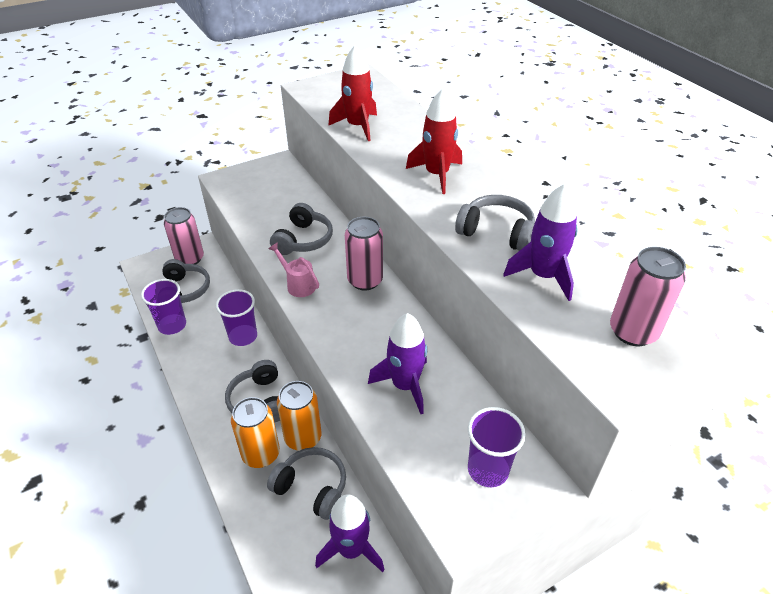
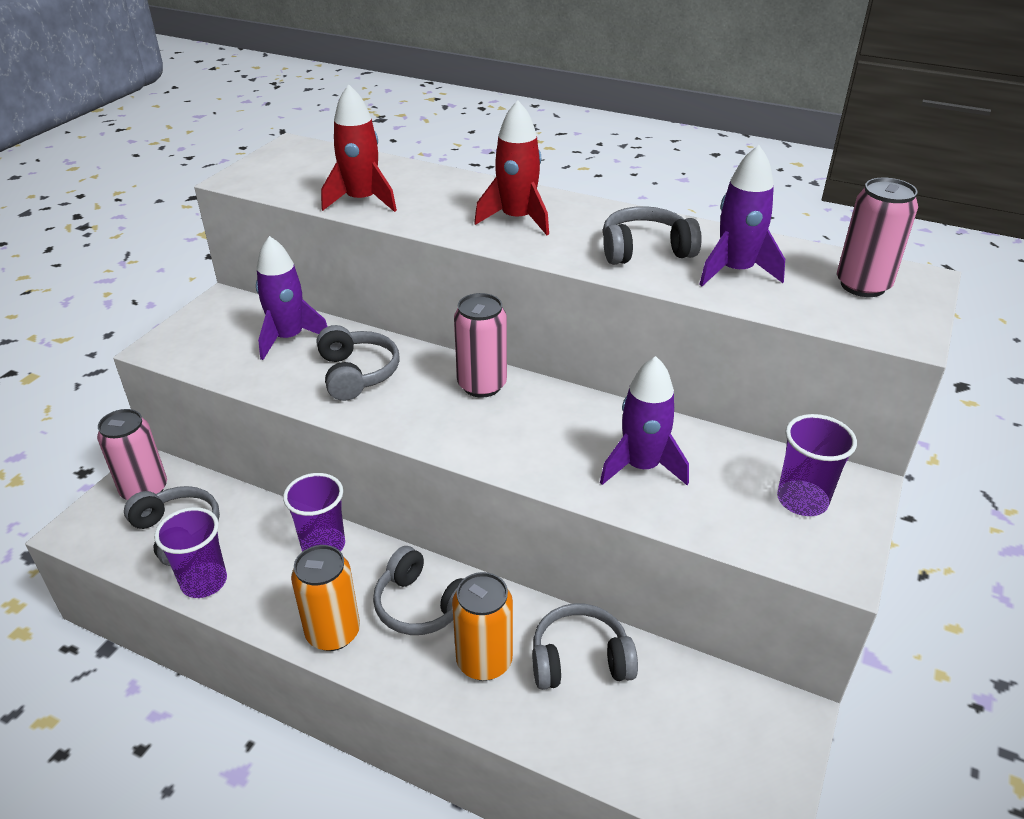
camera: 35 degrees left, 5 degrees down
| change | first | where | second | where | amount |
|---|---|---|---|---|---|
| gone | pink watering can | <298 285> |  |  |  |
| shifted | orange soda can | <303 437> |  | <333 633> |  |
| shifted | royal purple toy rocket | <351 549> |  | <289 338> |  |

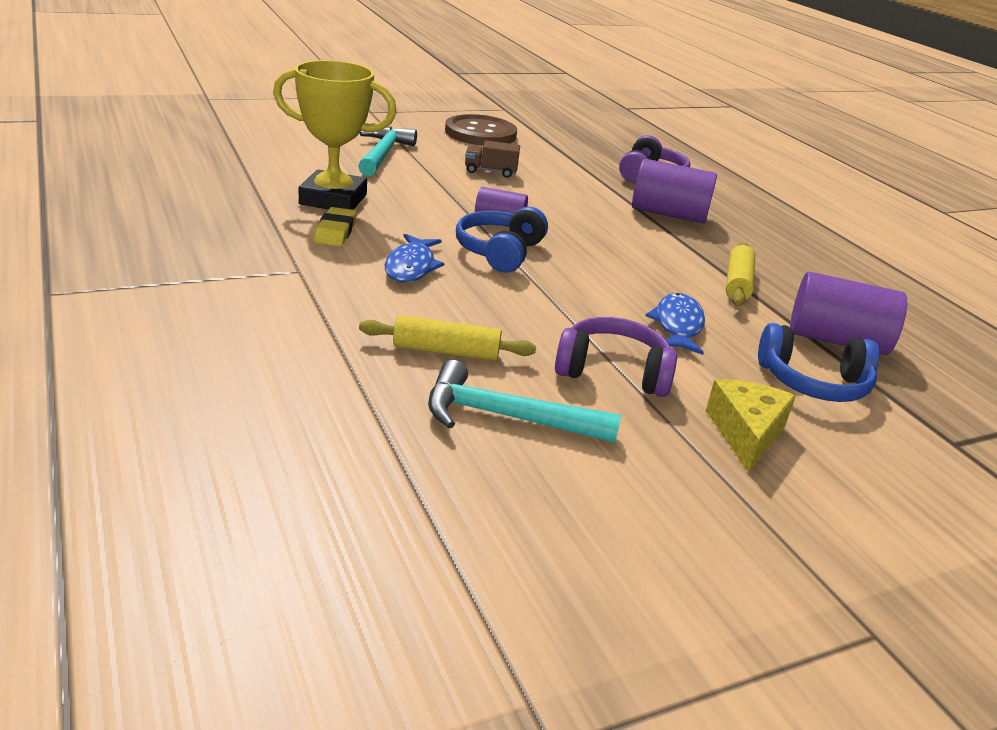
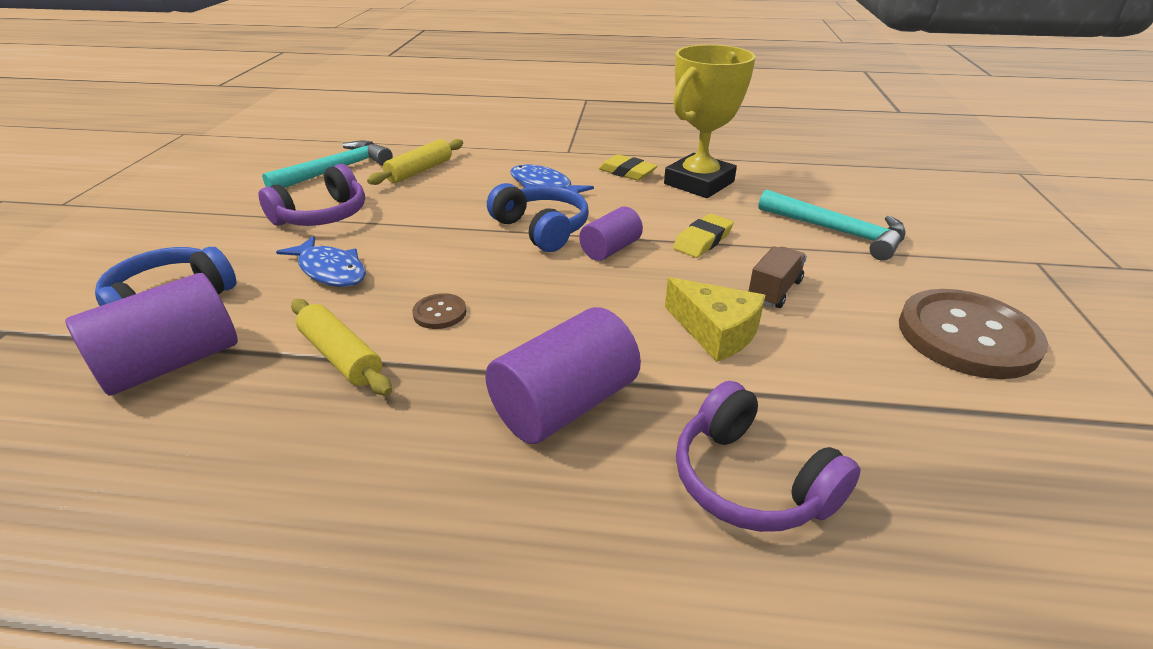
camera: 125 degrees right, 5 degrees up
| change | first | where | second | where | amount |
|---|---|---|---|---|---|
| new |  |  | dark brown button | <440 313> |  |
| new |  |  | bright yellow eraser | <702 240> |  |
| shifted | bright yellow cheese wedge | <746 433> |  | <715 331> |  |

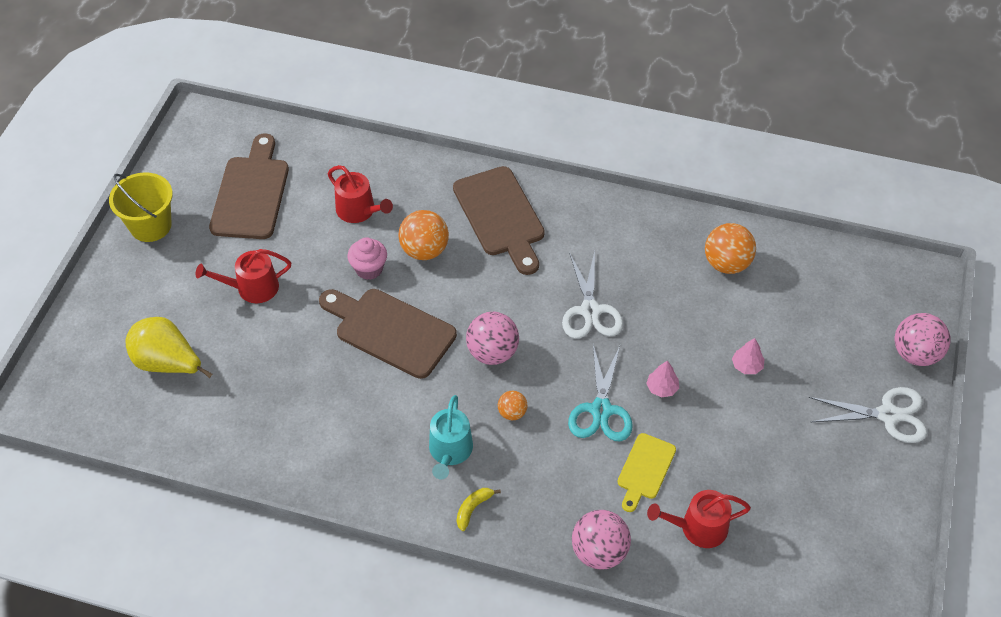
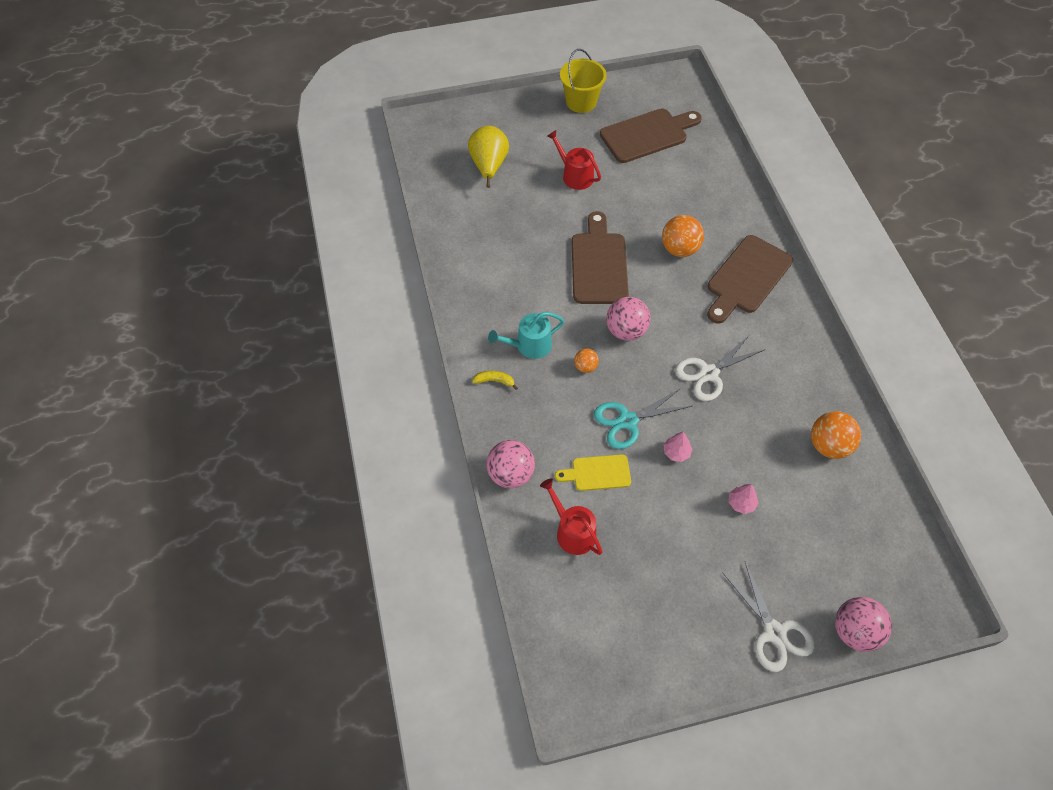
camera: 60 degrees right, 5 degrees up
| change | first | where | second | where | amount |
|---|---|---|---|---|---|
| gone | red watering can | <359 211> |  |  |  |
| gone | pink muffin | <369 269> |  |  |  |

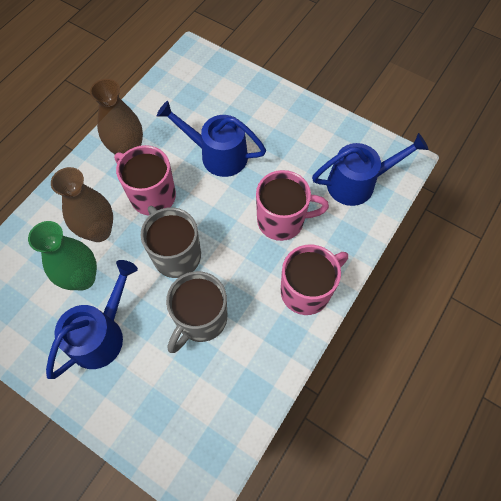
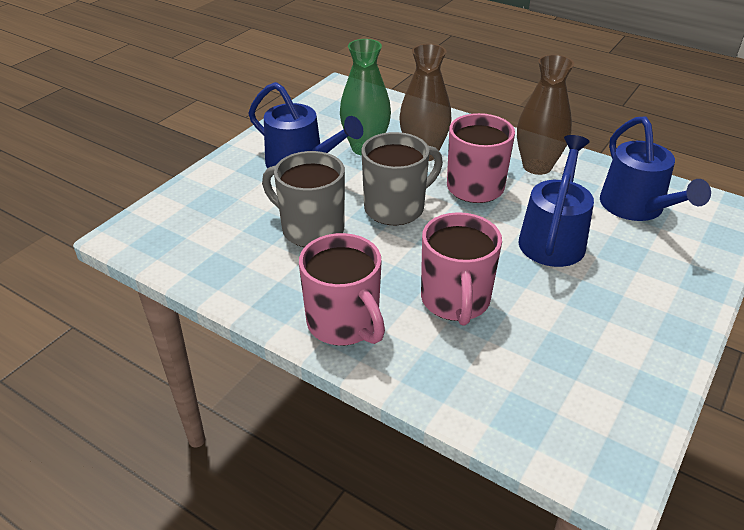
camera: 90 degrees right, 25 degrees down
| change | first | where | second | where | amount |
|---|---|---|---|---|---|
| shifted | royal blue watering can | <358 183> |  | <637 208> |  |

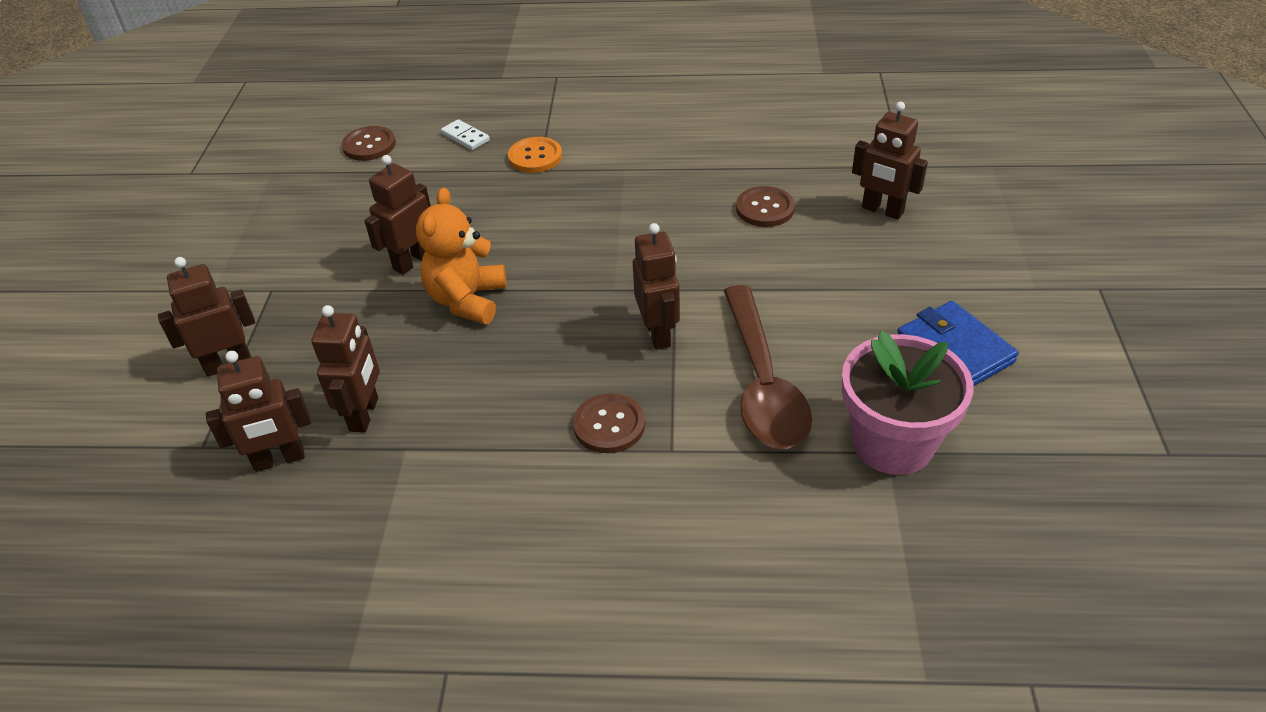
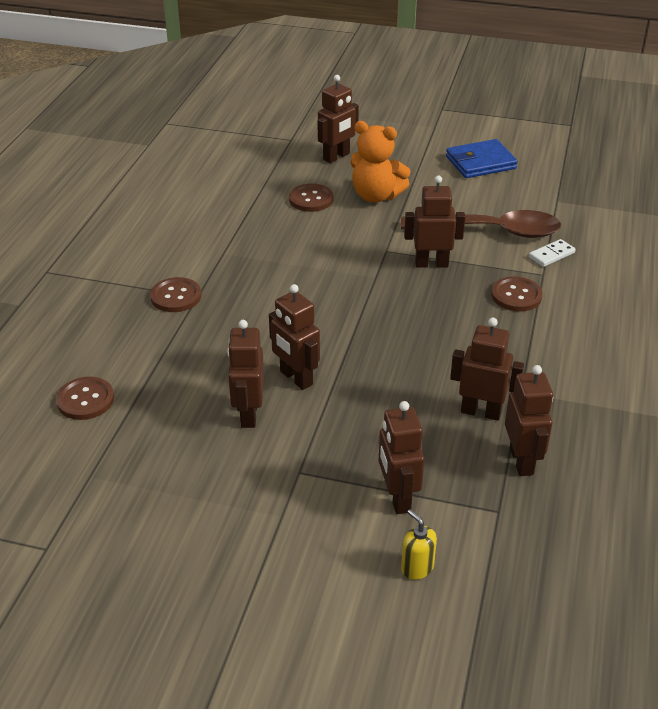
camera: 80 degrees left, 5 degrees down
| change | first | where | second | where | amount |
|---|---|---|---|---|---|
| gone | pink plant pot | <892 443> |  |  |  |
| new |  |  | dark brown toy robot | <248 414> |  |
| new |  |  | bright yellow soap pump | <417 568> |  |
| shifted | orange teddy bear | <467 300> |  | <376 196> |  |
| shifted | pure white domino | <465 137> |  | <551 255> |  |
| repainted | orange button | <535 157> | dark brown button | <176 296> |  |

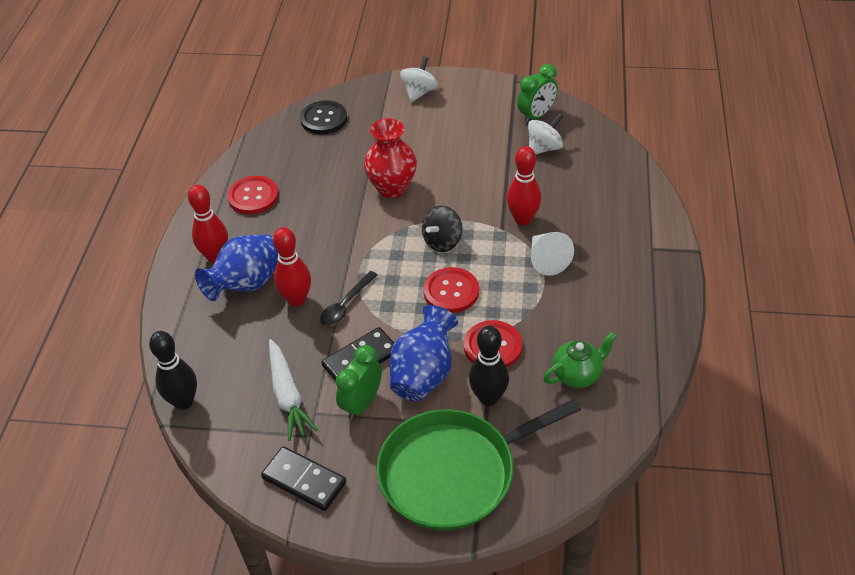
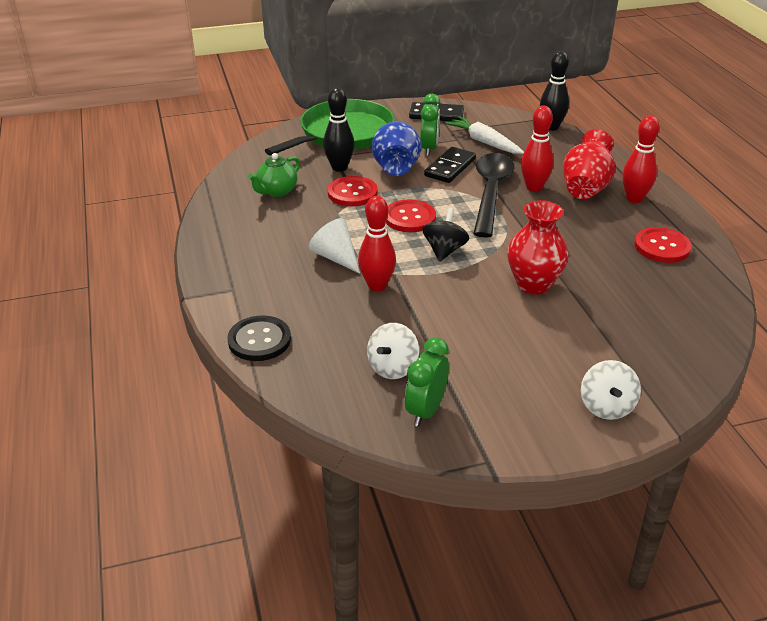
camera: 155 degrees right, 10 degrees down
| change | first | where | second | where | amount |
|---|---|---|---|---|---|
| shifted | ebony button | <324 119> |  | <259 340> |  |
| repainted | royal blue flower vase | <247 284> | red flower vase | <585 188> |  |
| scaled | ebony tablespoon | <346 305> |  | <491 192> | x1.94 |

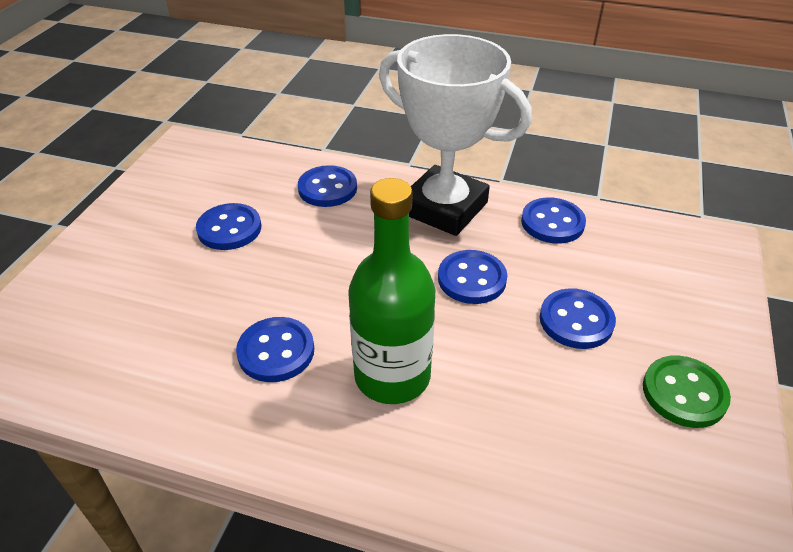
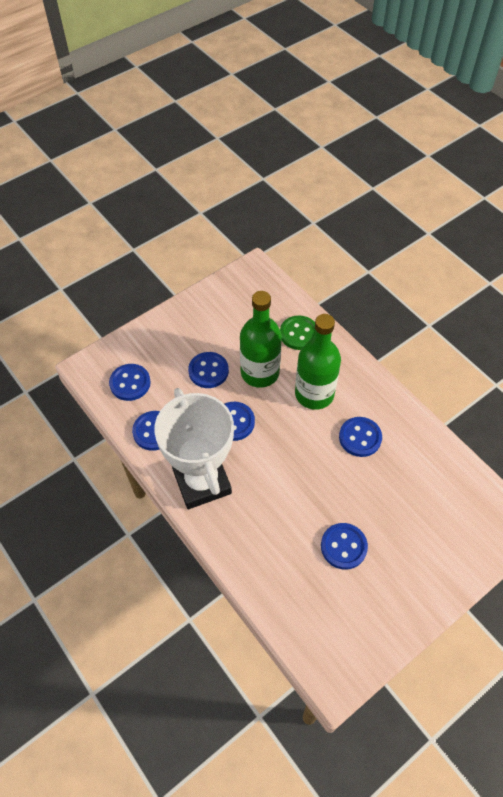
camera: 145 degrees left, 15 degrees up
| change | first | where | second | where | amount |
|---|---|---|---|---|---|
| new |  |  | green drink bottle | <260 372> |  |
| shifted | royal blue button | <327 188> |  | <130 383> |  |
| shifted | green button | <684 393> |  | <299 334> |  |

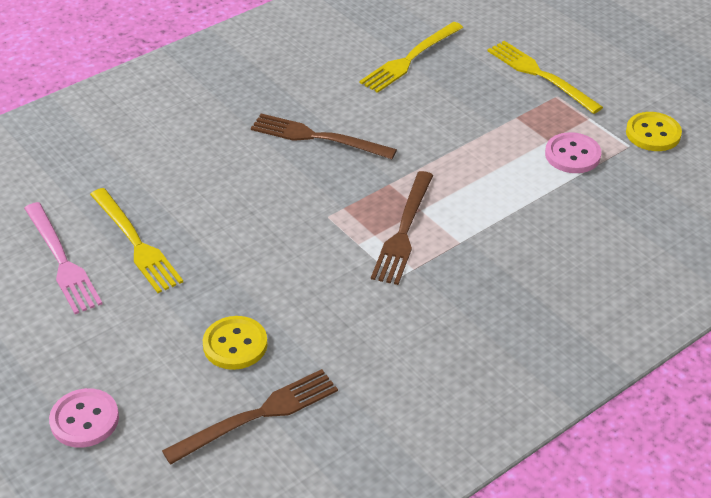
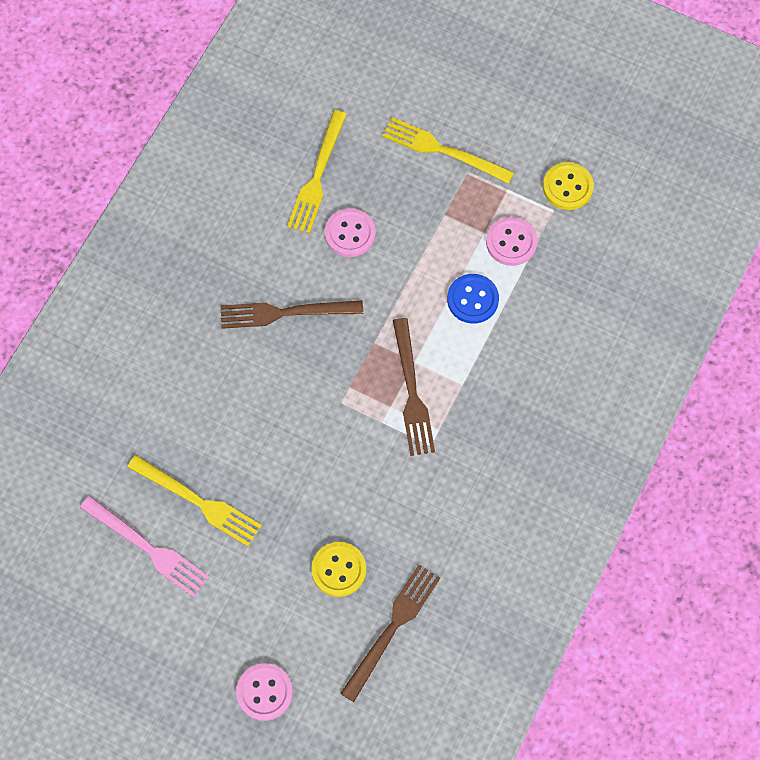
camera: 25 degrees left, 25 degrees up
| change | first | where | second | where | amount |
|---|---|---|---|---|---|
| new |  |  | pink button | <350 234> |  |
| new |  |  | royal blue button | <472 299> |  |

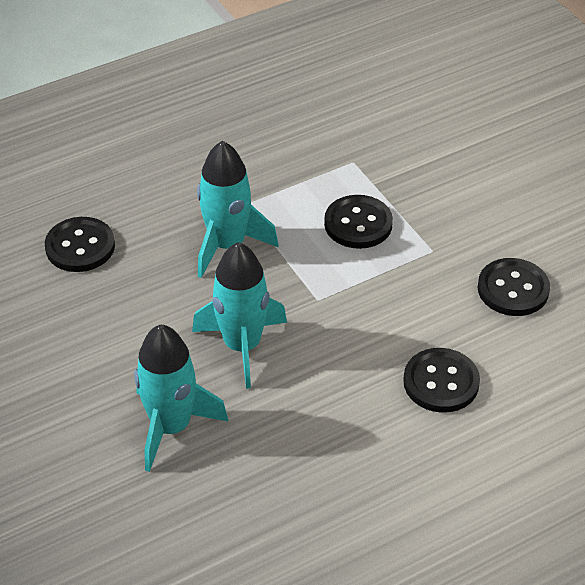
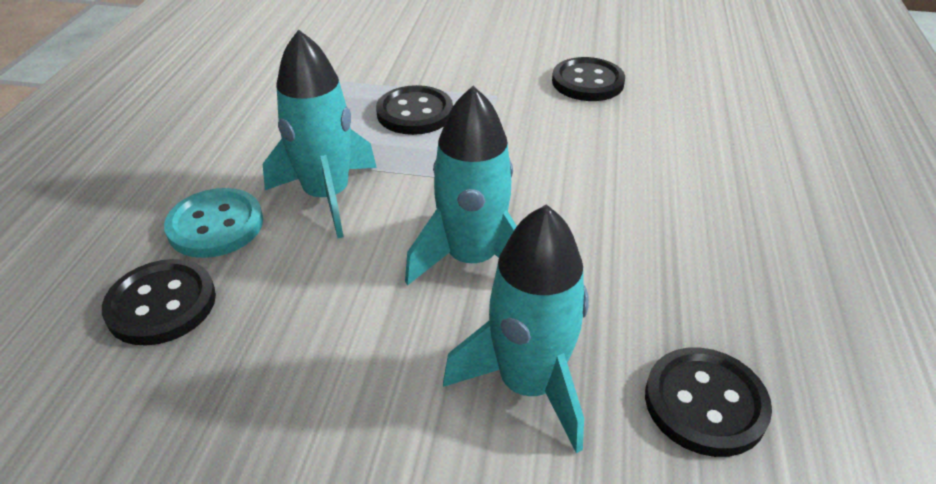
camera: 50 degrees left, 5 degrees down
| change | first | where | second | where | amount |
|---|---|---|---|---|---|
| new |  |  | turquoise button | <215 225> |  |
| shifted | ebony button | <441 382> |  | <705 403> |  |

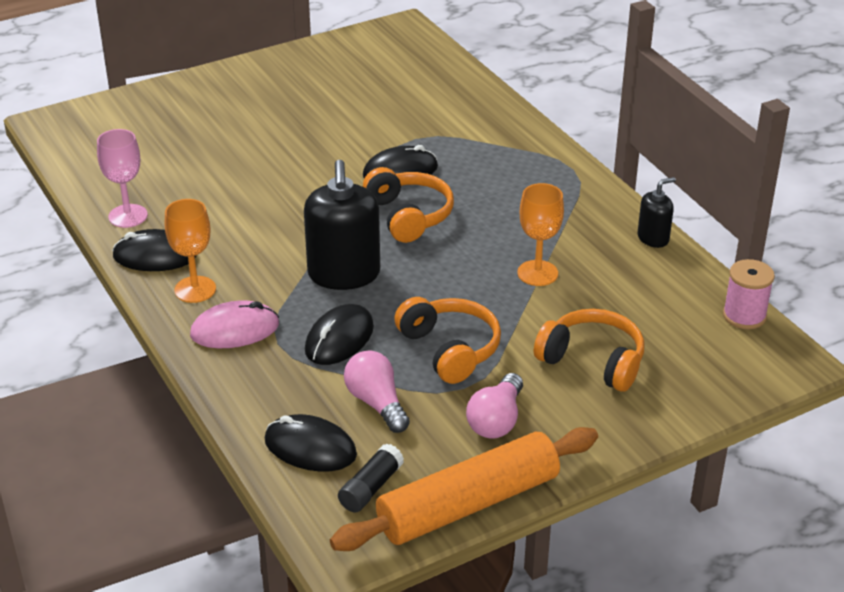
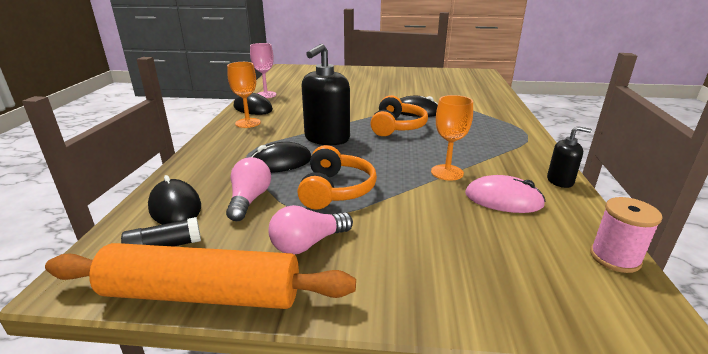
camera: 35 degrees right, 10 degrees down
| change | first | where | second | where | amount |
|---|---|---|---|---|---|
| gone | orange headset | <593 361> |  |  |  |
| shifted | pink computer mouse | <235 330> |  | <503 199> |  |

